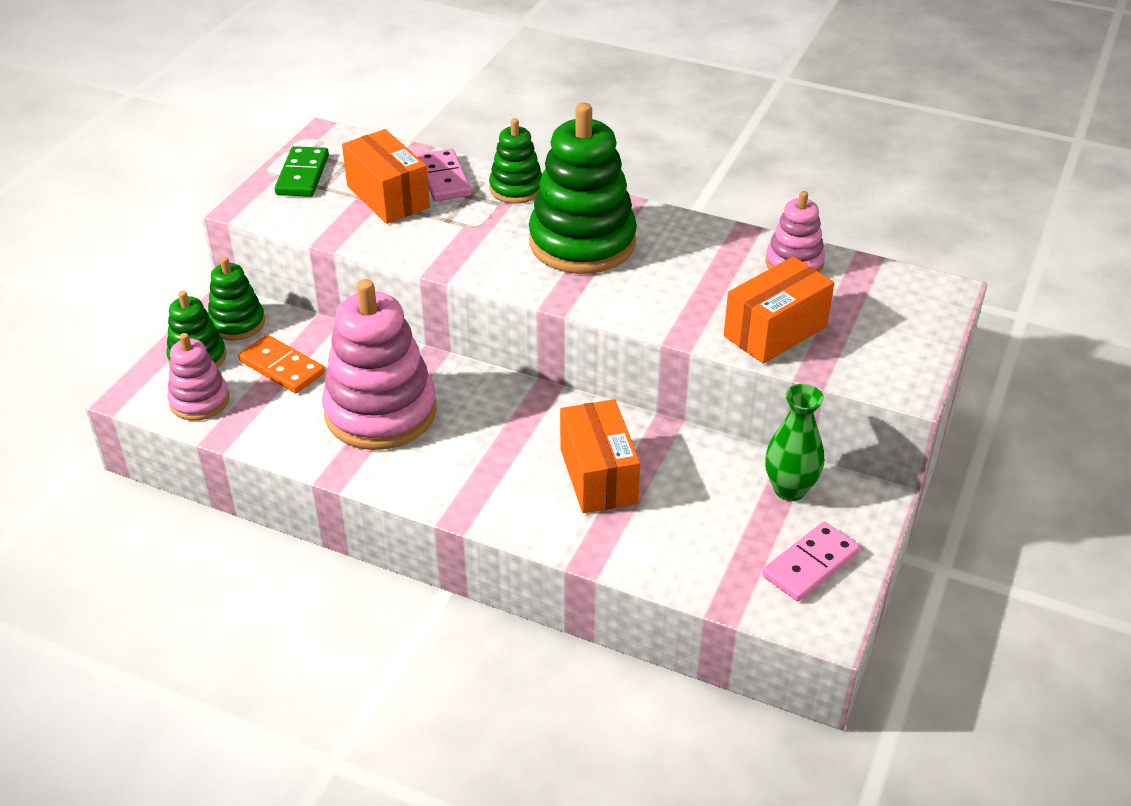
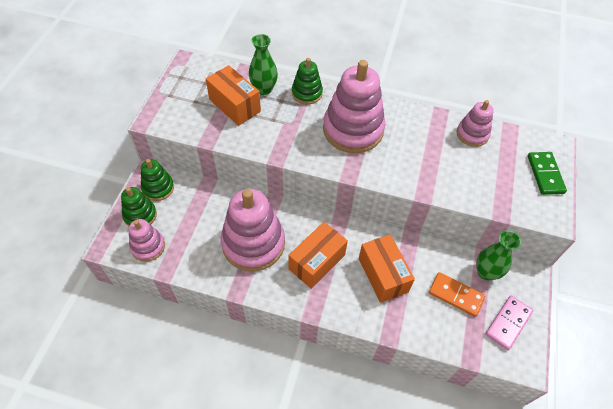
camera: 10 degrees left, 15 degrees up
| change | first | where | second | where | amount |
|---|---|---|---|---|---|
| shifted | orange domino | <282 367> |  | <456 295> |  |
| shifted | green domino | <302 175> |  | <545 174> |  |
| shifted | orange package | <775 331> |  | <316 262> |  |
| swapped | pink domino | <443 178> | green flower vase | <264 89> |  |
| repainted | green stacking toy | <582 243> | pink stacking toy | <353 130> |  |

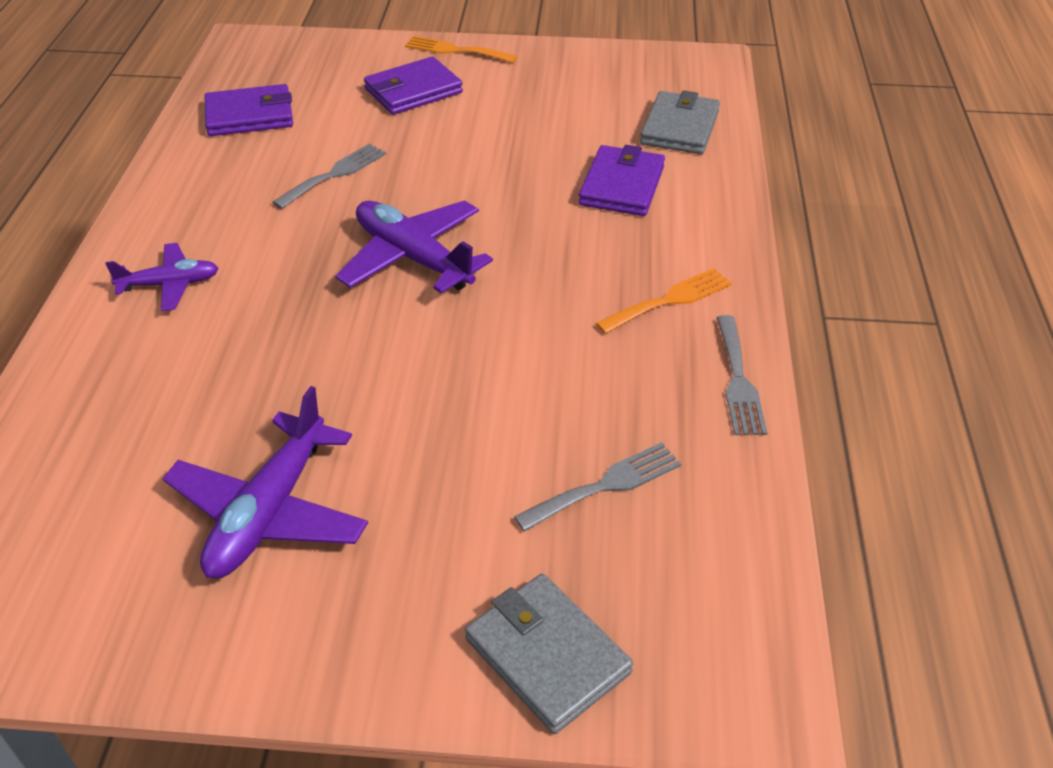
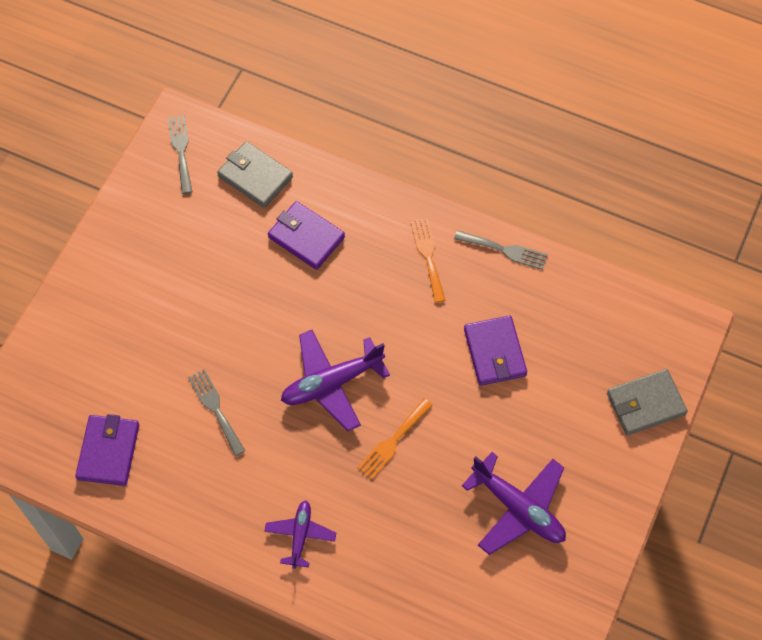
camera: 70 degrees left, 20 degrees up
| change | first | where | second | where | amount |
|---|---|---|---|---|---|
| shifted | royal purple billfold | <413 91> |  | <494 352> |  |
| shifted | orange fork | <455 50> |  | <393 441> |  |
| shifted | grey fork | <605 485> |  | <181 150> |  |

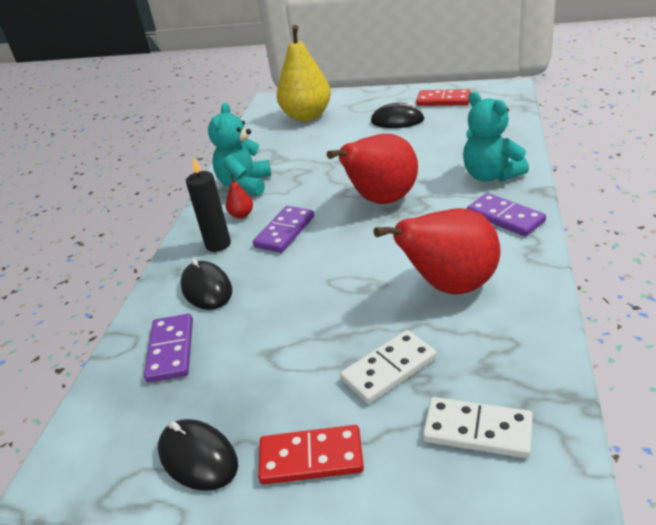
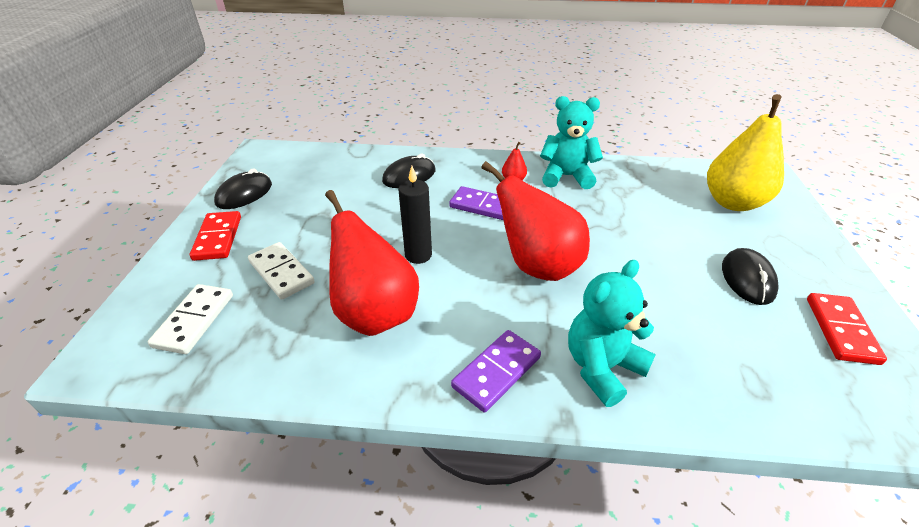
camera: 80 degrees right, 5 degrees up
| change | first | where | second | where | amount |
|---|---|---|---|---|---|
| gone | royal purple domino | <171 350> |  |  |  |
| shifted | ebony wax candle | <218 244> |  | <418 255> |  |

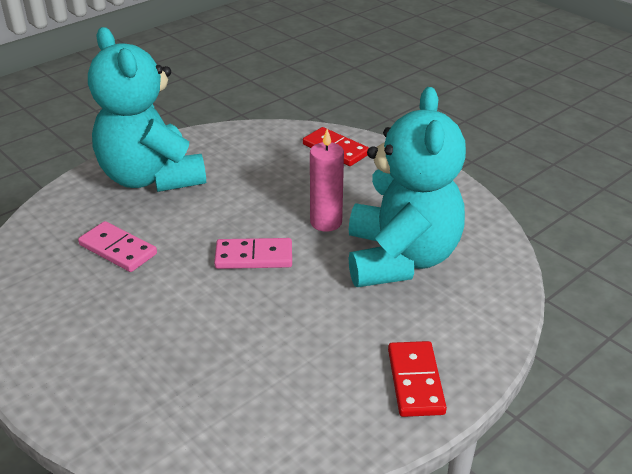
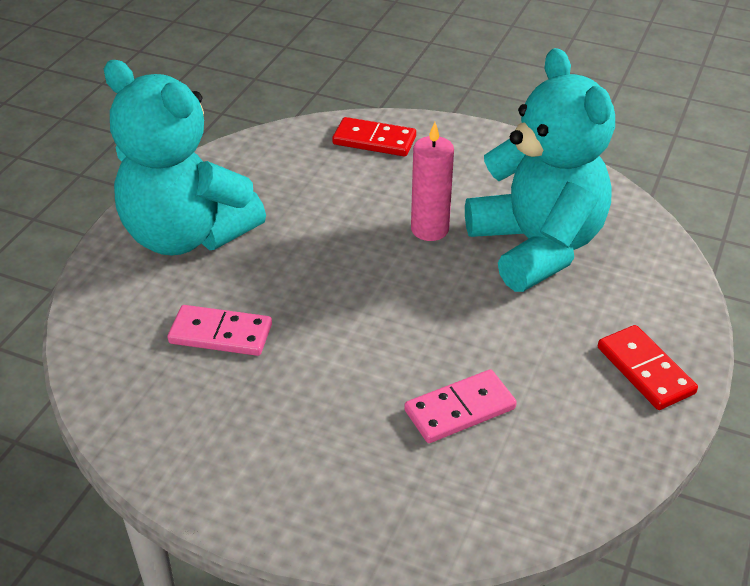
camera: 25 degrees left, 5 degrees up
| change | first | where | second | where | amount |
|---|---|---|---|---|---|
| shifted | pink domino | <254 257> |  | <460 410> |  |

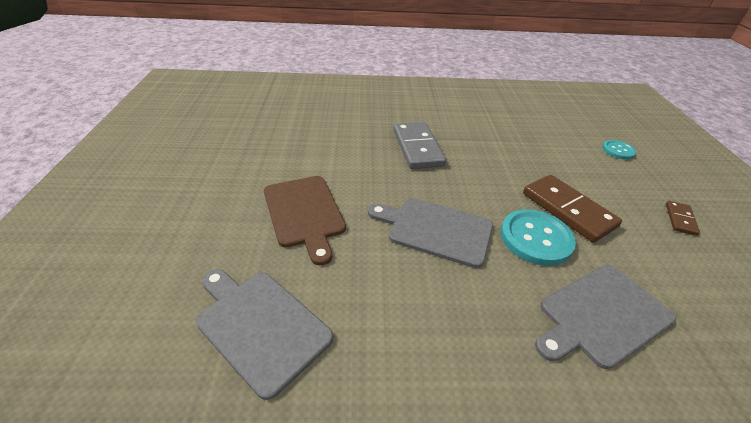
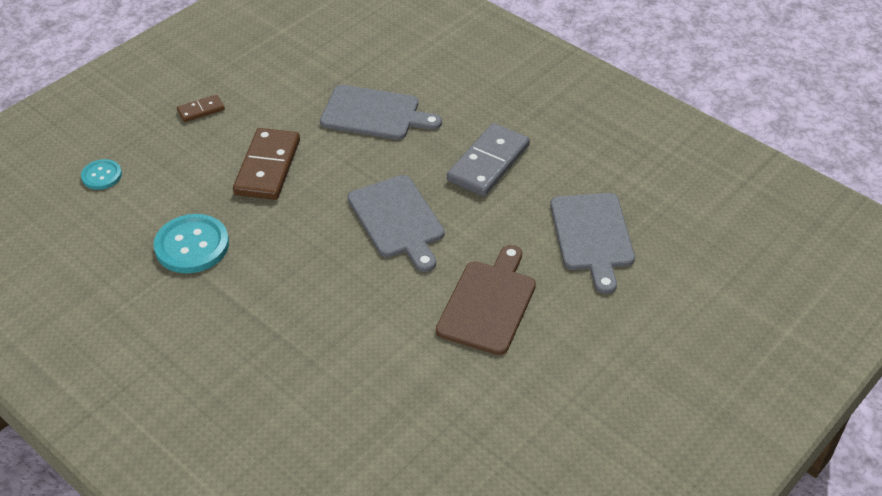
camera: 135 degrees left, 5 degrees up
| change | first | where | second | where | amount |
|---|---|---|---|---|---|
| shifted | grey domino | <417 148> |  | <488 163> |  |
| shifted | turquoise button | <535 238> |  | <192 245> |  |

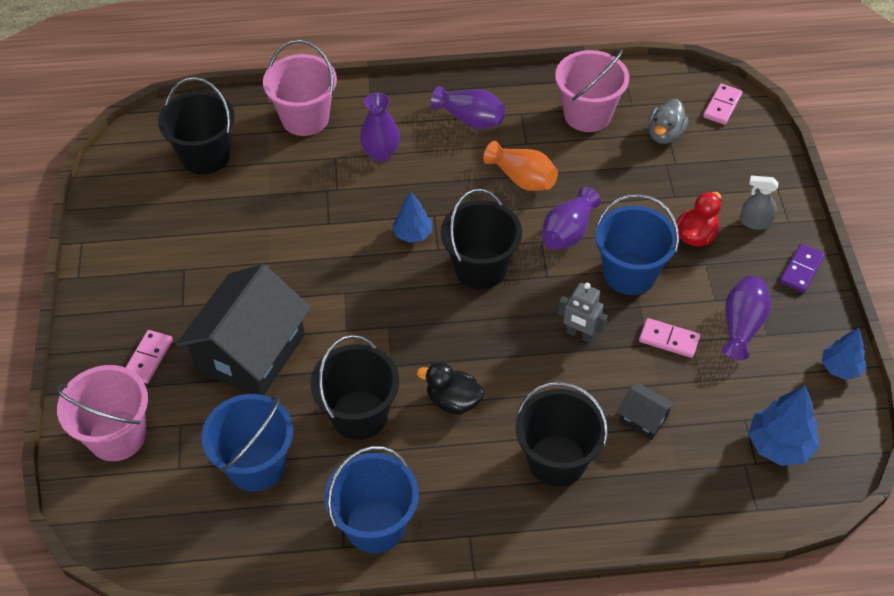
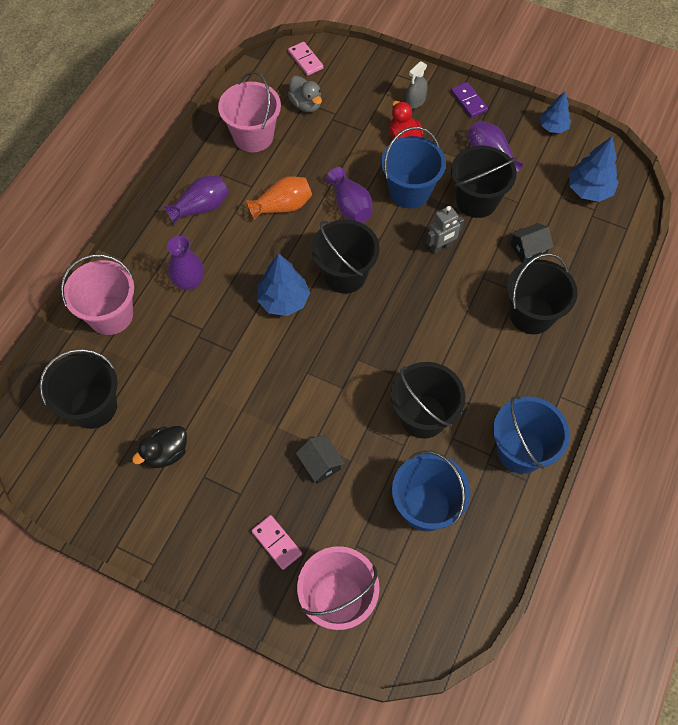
camera: 60 degrees left, 10 degrees up
| change | first | where | second | where | amount |
|---|---|---|---|---|---|
| shifted | ebony toy duck | <453 401> |  | <166 453> |  |
| swapped | pink domino | <669 339> | ebony bucket | <476 200> |  |
| scaled | ebony toy house | <251 352> |  | <320 464> | x0.42 |
| scaled | royal blue toy tree | <413 234> |  | <283 300> | x1.52 |

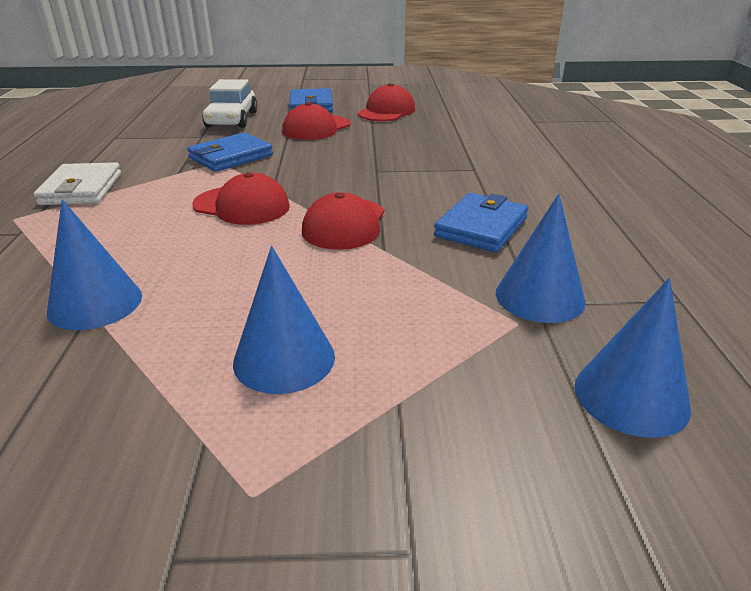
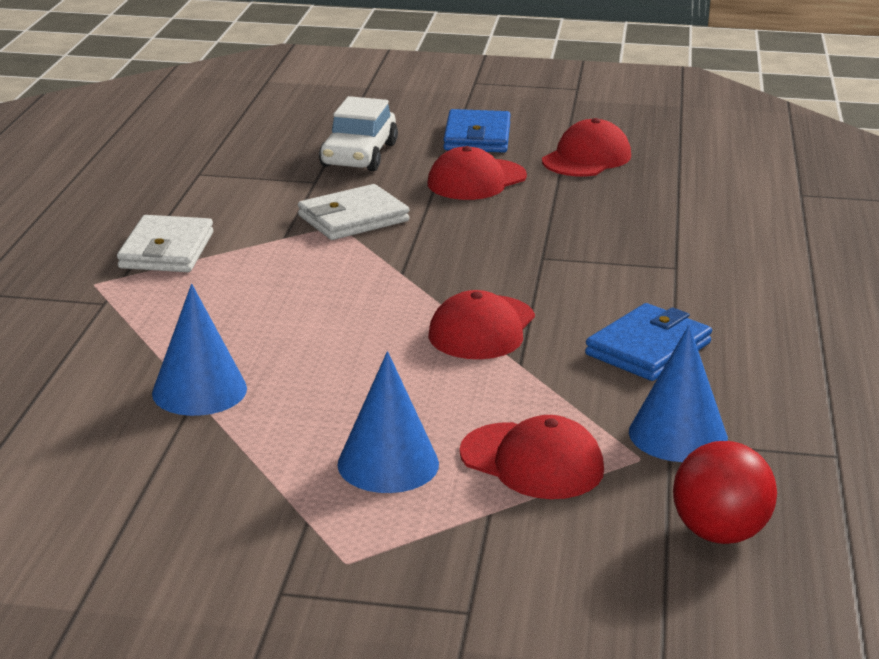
camera: 10 degrees right, 5 degrees down
| change | first | where | second | where | amount |
|---|---|---|---|---|---|
| shifted | red cap | <242 206> |  | <532 461> |  |
| swapped | royal blue solid cone | <631 396> | red sphere | <719 533> |  |
| repainted | royal blue billfold | <231 157> | pure white billfold | <353 218> |  |

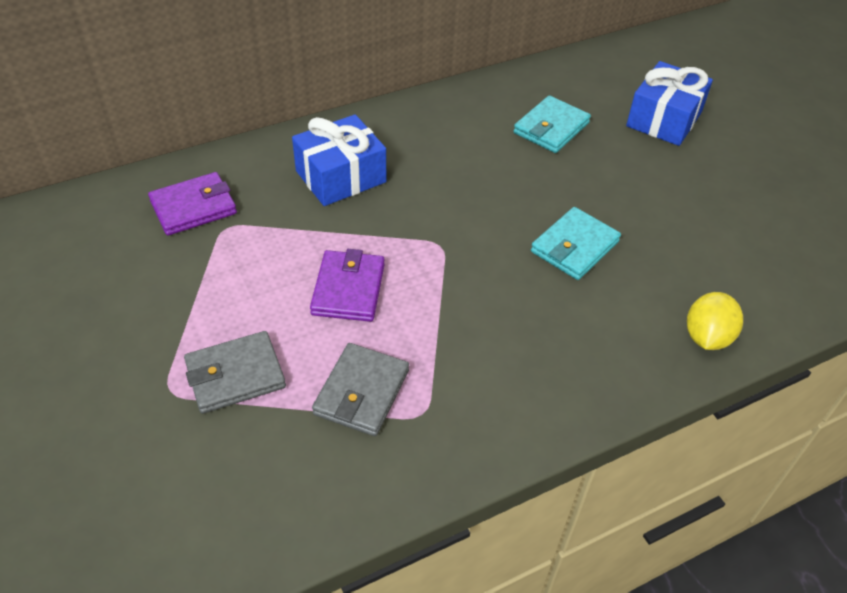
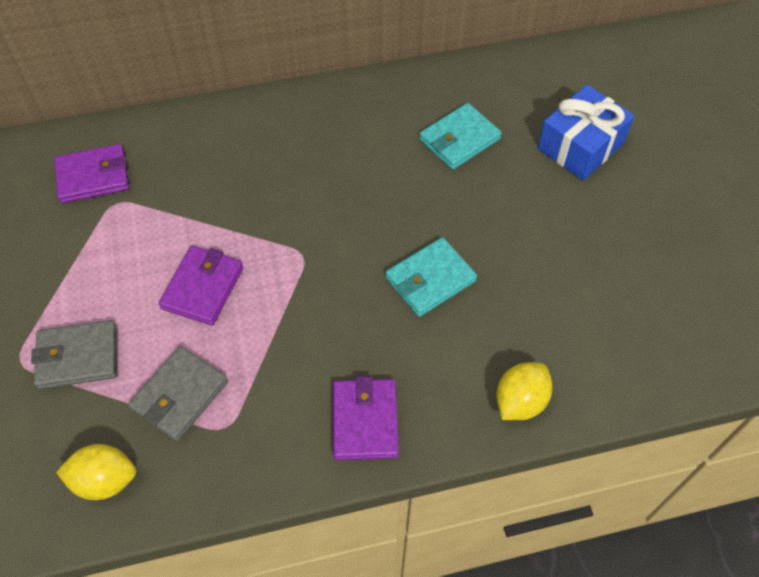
camera: 15 degrees right, 10 degrees up
| change | first | where | second | where | amount |
|---|---|---|---|---|---|
| gone | royal blue wrapped gift | <341 176> |  |  |  |
| new |  |  | bright yellow toy lemon | <105 480> |  |
| new |  |  | royal purple billfold | <365 421> |  |

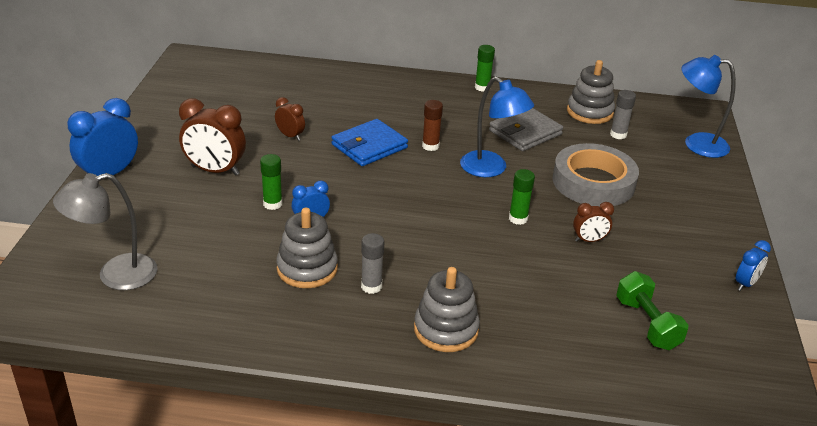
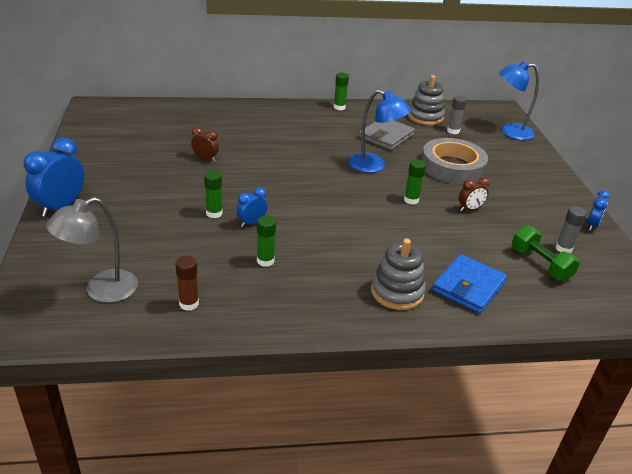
camera: 15 degrees left, 0 degrees up
| change | first | where | second | where | amount |
|---|---|---|---|---|---|
| gone | dark brown bedside clock | <215 171> |  |  |  |
| shifted | royal blue billfold | <369 146> |  | <468 287> |  |
| shifted | grey stick of glue | <371 286> |  | <563 249> |  |
| shifted | dark brown stick of glue | <430 146> |  | <189 304> |  |
| swapped | grey stacking toy | <307 268> | green stick of glue | <265 261> |  |

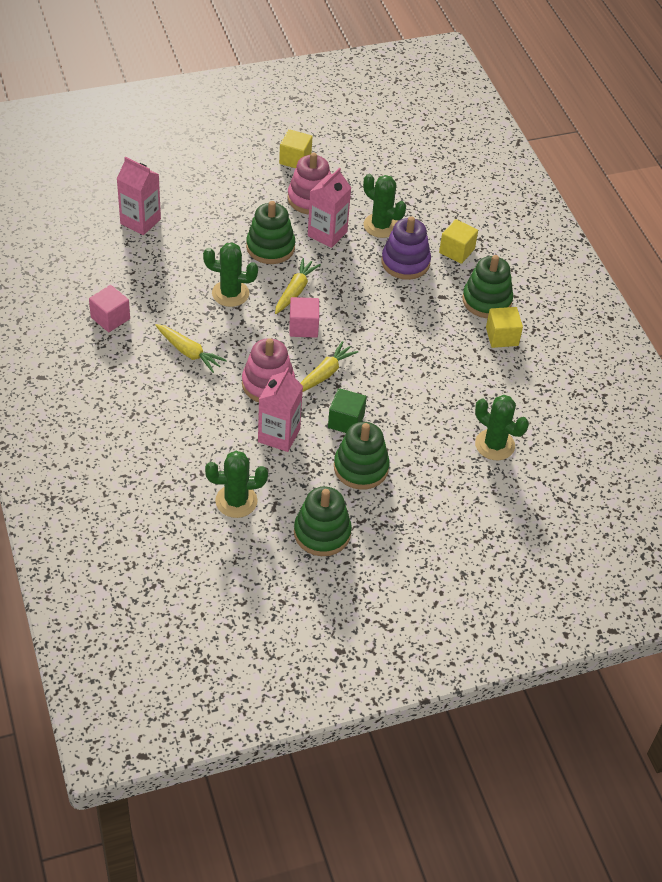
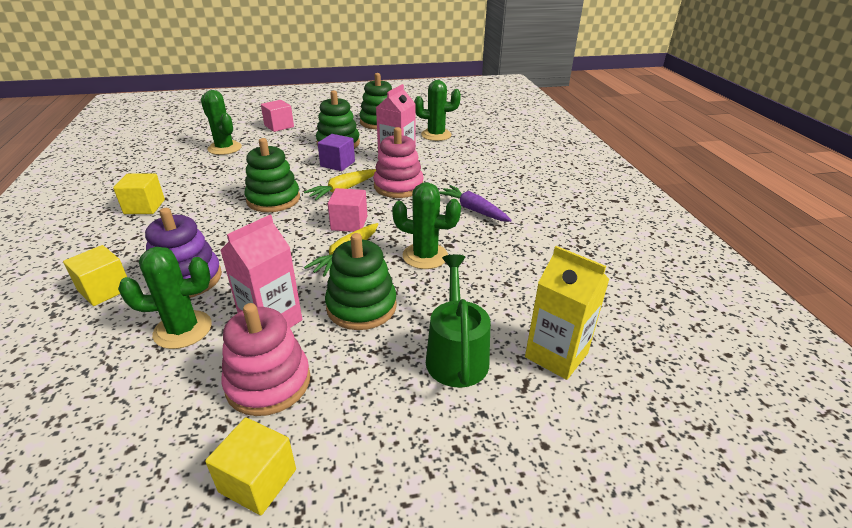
camera: 170 degrees left, 15 degrees down
| change | first | where | second | where | amount |
|---|---|---|---|---|---|
| new |  |  | green watering can | <456 354> |  |
| shifted | pink cube | <110 318> |  | <279 126> |  |
| shifted | green stacking toy | <486 300> |  | <273 199> |  |
| repainted | pink juice carton | <140 221> | bright yellow juice carton | <556 355> |  |
| repainted | bright yellow carrot | <189 352> | royal purple carrot | <473 210> |  |
| repainted | green cube | <346 421> | royal purple cube | <337 164> |  |
| rotated | green saguaro cactus | <381 226> |  | <183 330> | 60 degrees counterclockwise |

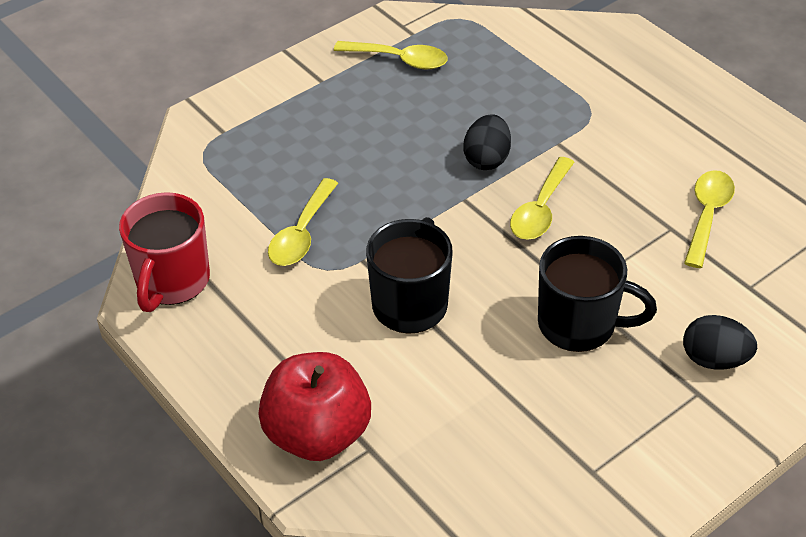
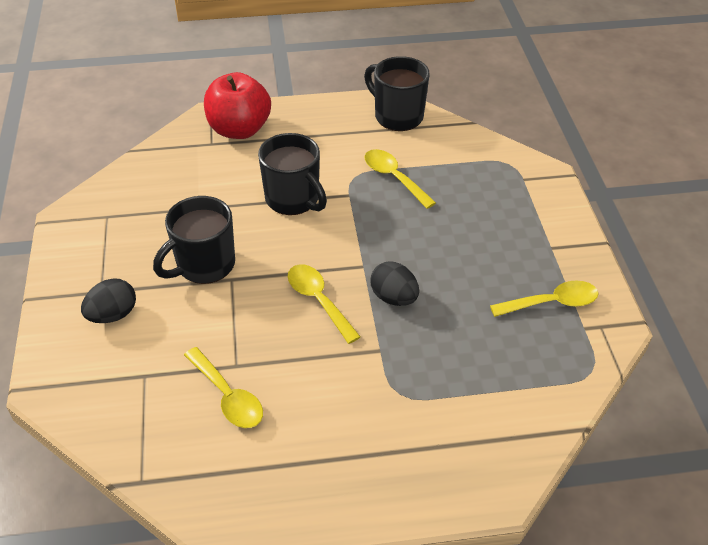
camera: 120 degrees right, 0 degrees up
| change | first | where | second | where | amount |
|---|---|---|---|---|---|
| repainted | red mug | <172 281> | ebony mug | <397 116> |  |
| rotated | bright yellow tablespoon | <399 60> |  | <551 303> | 150 degrees counterclockwise |

